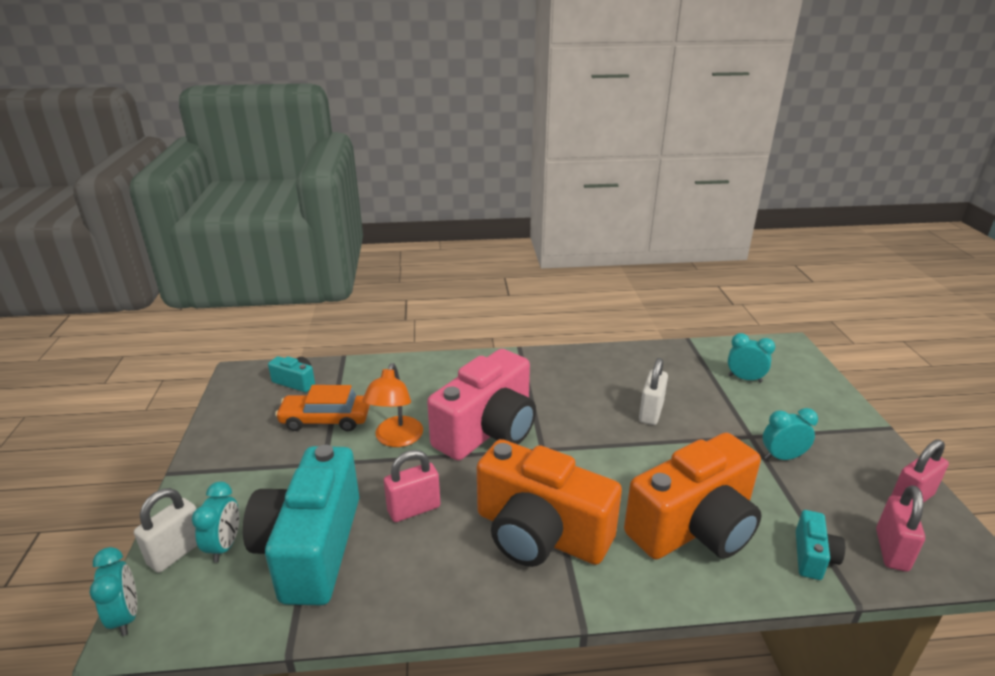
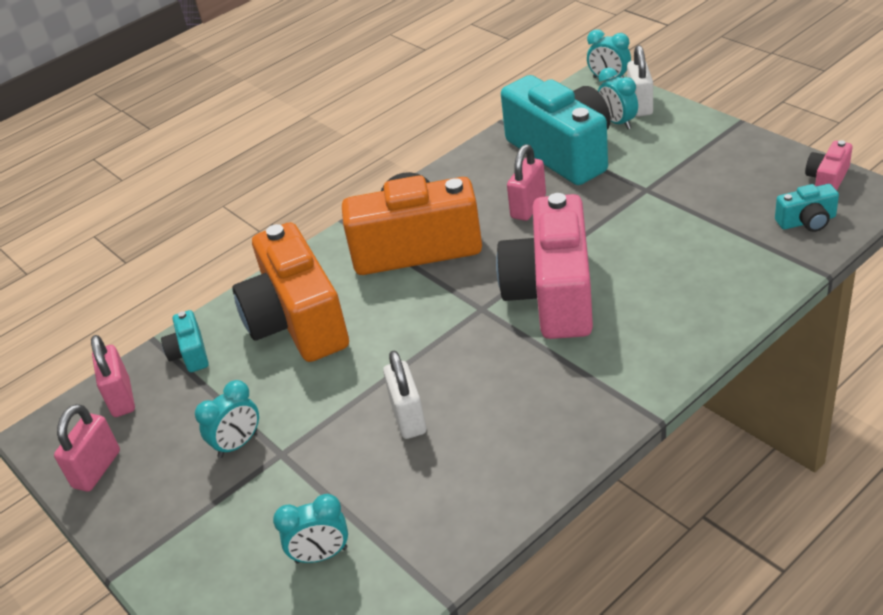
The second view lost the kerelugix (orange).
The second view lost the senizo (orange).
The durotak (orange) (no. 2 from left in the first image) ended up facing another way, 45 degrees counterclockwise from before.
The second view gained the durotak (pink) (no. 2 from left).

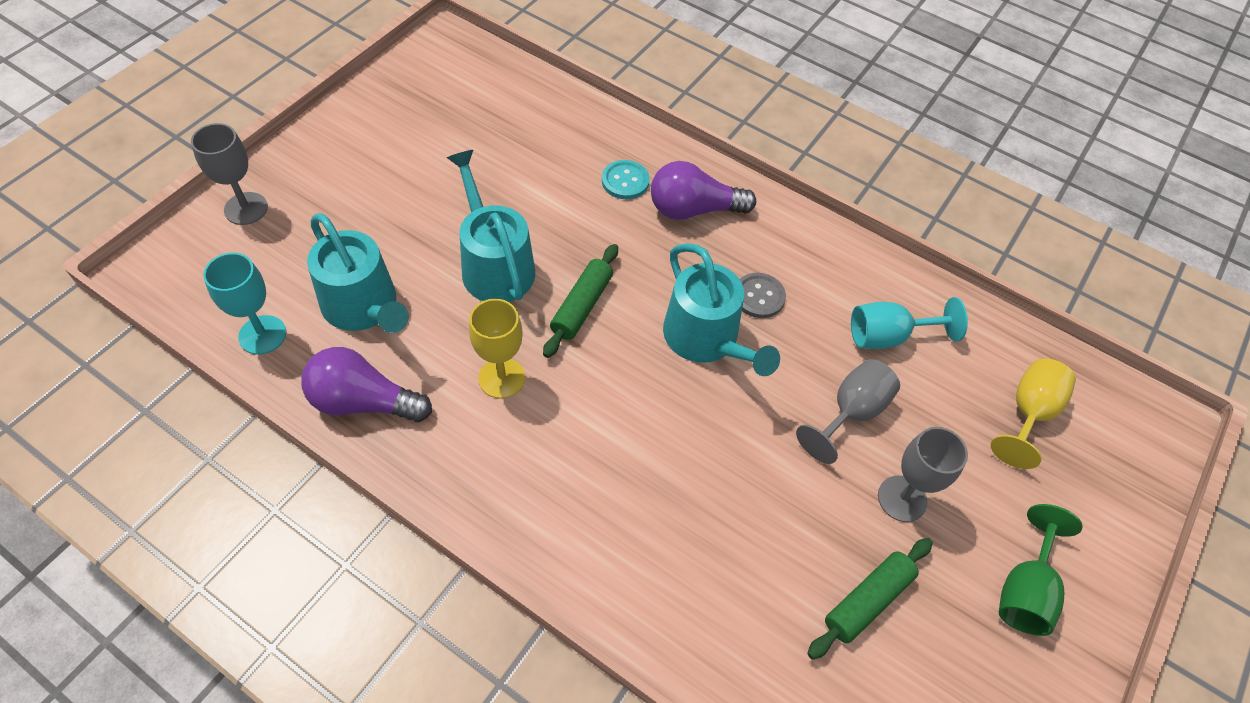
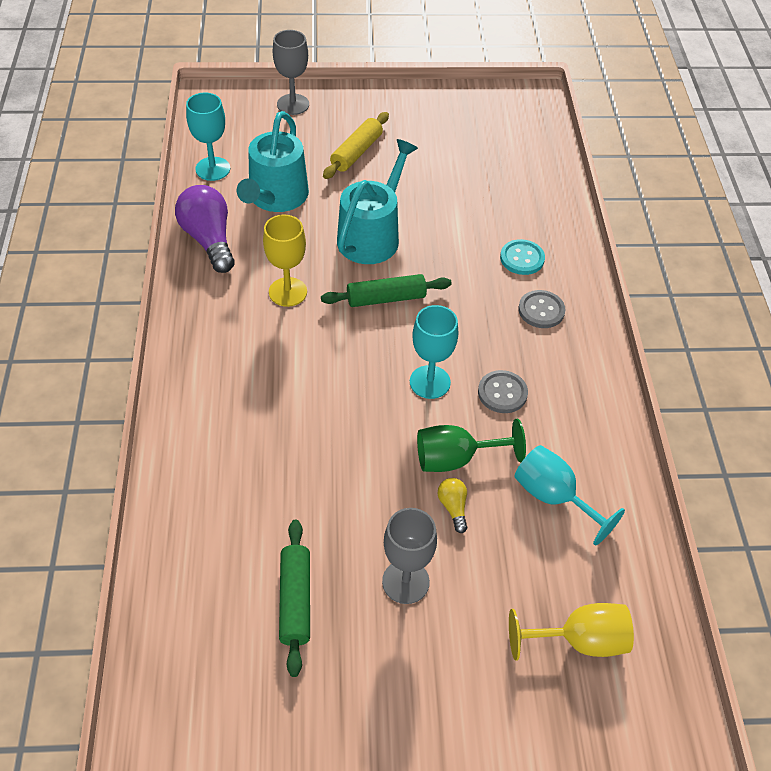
Where the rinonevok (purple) (no. 2 from left) stood, the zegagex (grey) (no. 2 from left) came to stand.
Where the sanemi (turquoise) (no. 3 from left) stood, the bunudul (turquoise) (no. 2 from left) came to stand.
Where the bunudul (grey) (no. 2 from left) stood, the rinonevok (yellow) came to stand.
The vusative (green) (no. 2 from left in the first image) ended up facing another way, 75 degrees clockwise from before.
The bunudul (green) ended up elsewhere.
The second view gained the vusative (yellow).

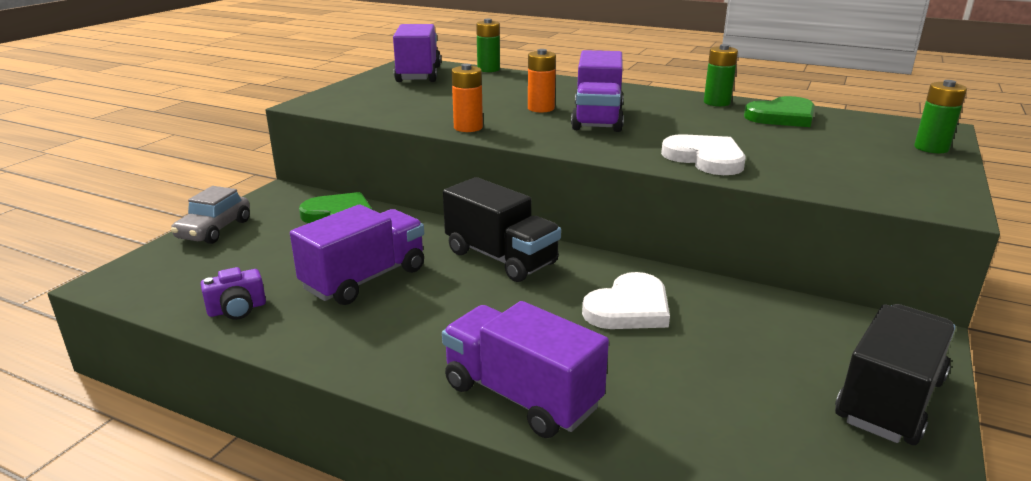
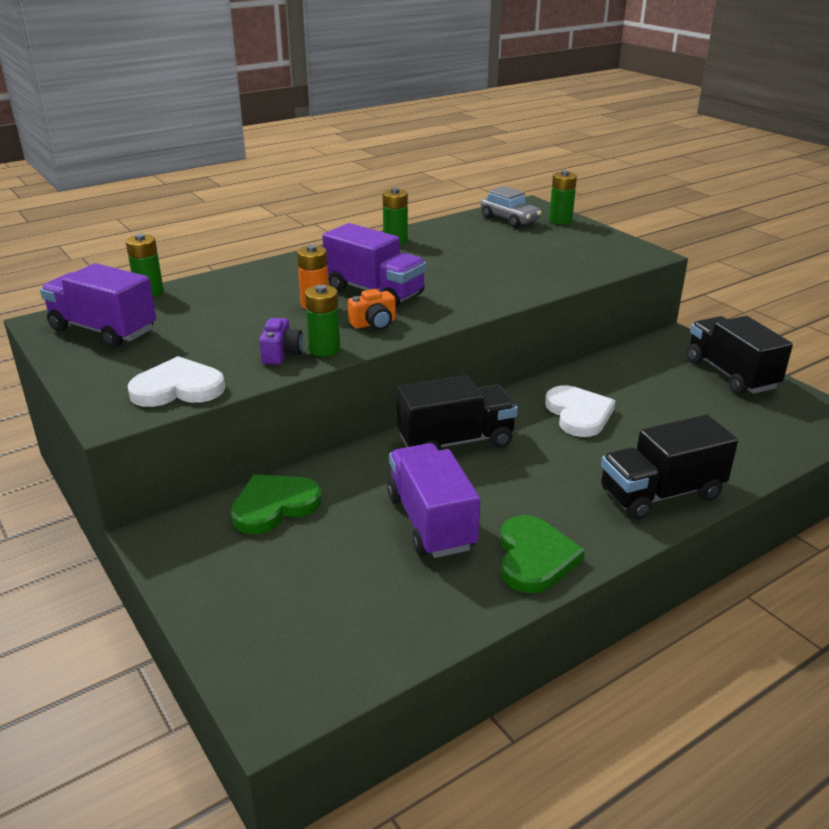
The kerelugix (grey) ended up elsewhere.
The durotak (purple) ended up elsewhere.
What was the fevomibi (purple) (no. 3 from left) turned into the fevomibi (black) (no. 2 from left).
What was the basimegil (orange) (no. 1 from left) turned into the basimegil (green) (no. 2 from left).
The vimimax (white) (no. 2 from left in the first image) ended up elsewhere.
The vimimax (green) (no. 2 from left) ended up elsewhere.
The second view gained the durotak (orange).

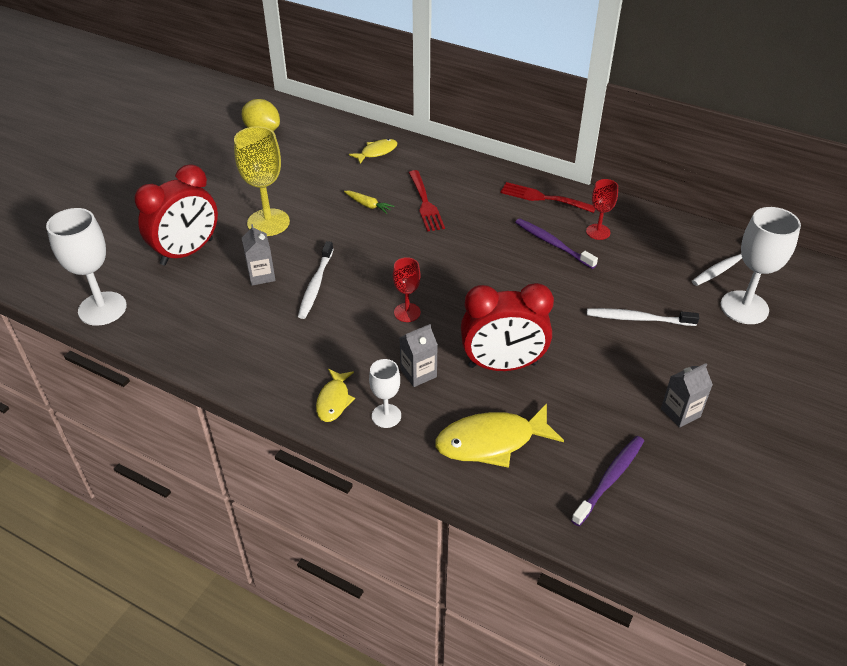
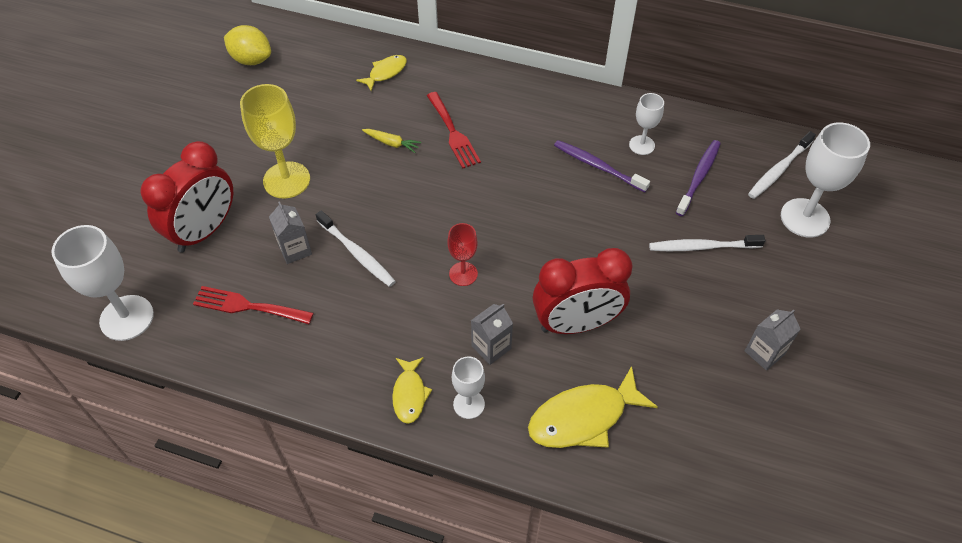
The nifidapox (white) (no. 1 from left) ended up facing another way, 45 degrees counterclockwise from before.
The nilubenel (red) (no. 2 from left in the first image) ended up elsewhere.
The nifidapox (purple) (no. 2 from left) ended up elsewhere.
What was the bunudul (red) (no. 2 from left) turned into the bunudul (white) (no. 3 from left).

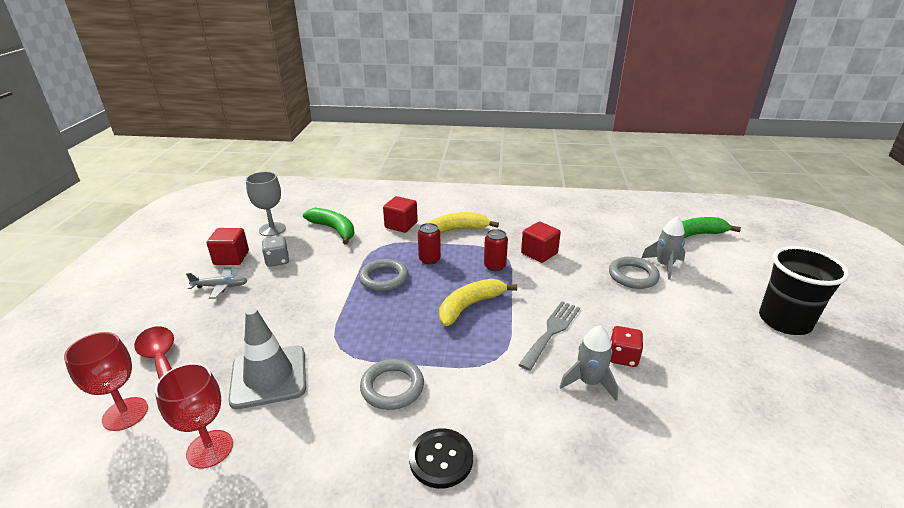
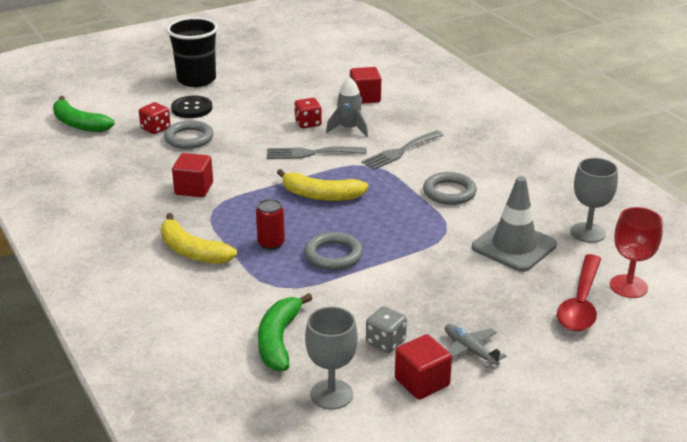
What was the bunudul (red) (no. 2 from left) turned into the bunudul (grey) (no. 2 from left).
The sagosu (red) (no. 2 from left) ended up elsewhere.
The zegagex (black) ended up elsewhere.
The second view lost the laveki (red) (no. 2 from left).
Where the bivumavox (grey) (no. 2 from left) stood, the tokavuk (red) (no. 1 from left) came to stand.
The second view gained the nilubenel (grey) (no. 2 from left).

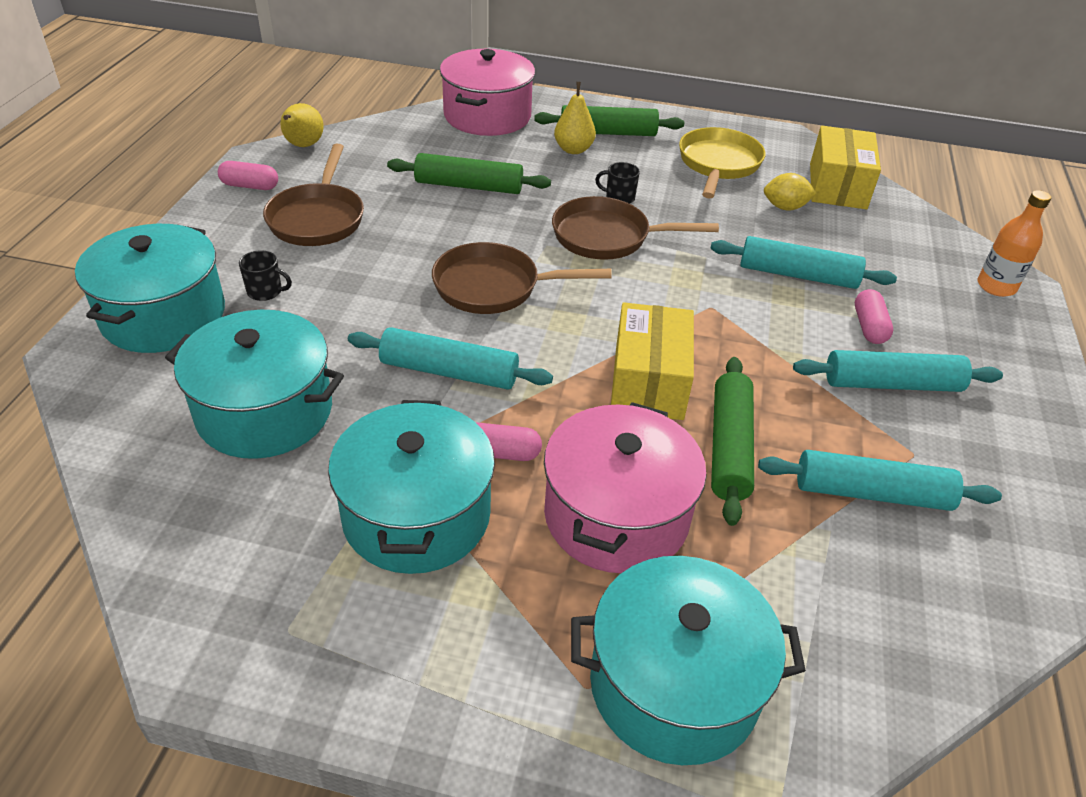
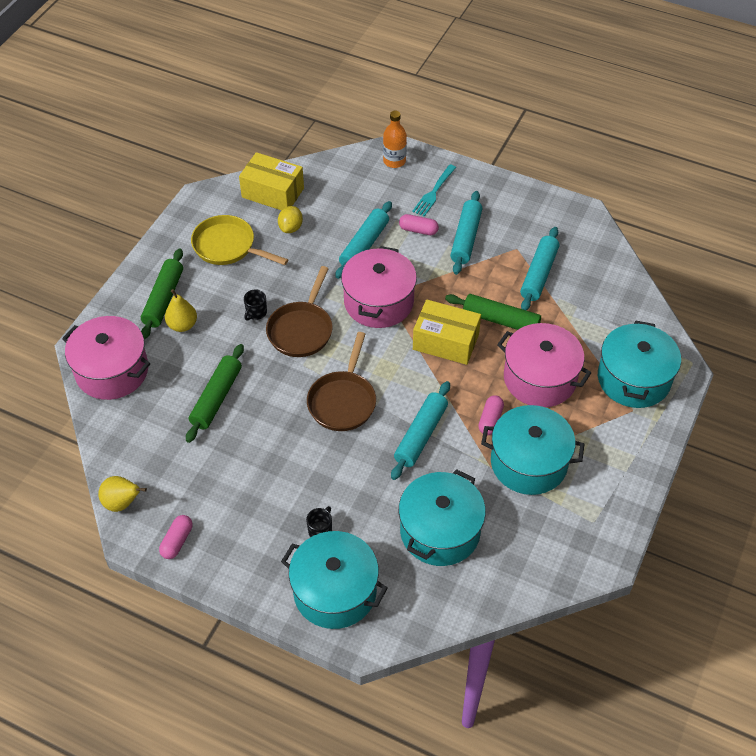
The second view lost the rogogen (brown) (no. 1 from left).
The second view gained the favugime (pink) (no. 2 from left).
The second view gained the nilubenel (turquoise).

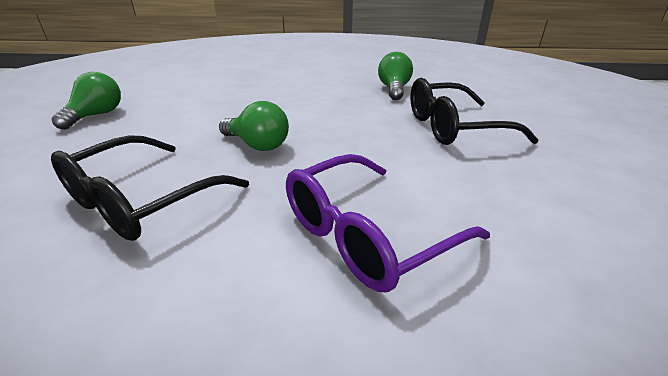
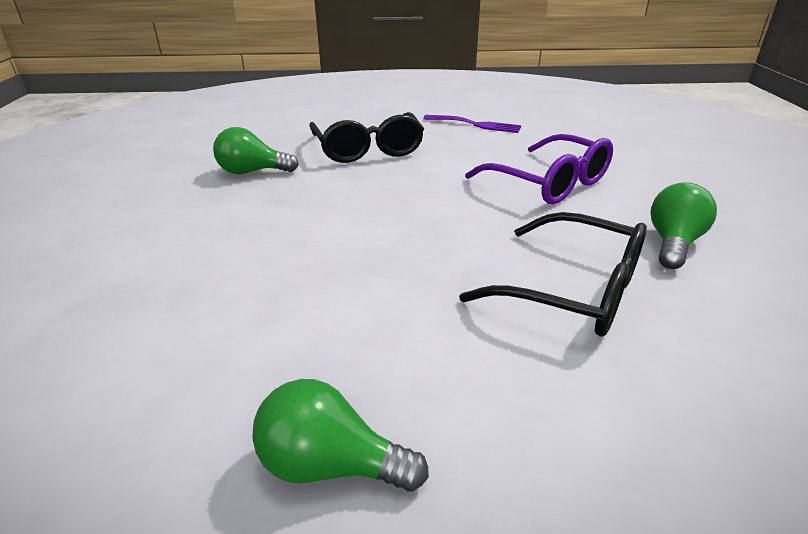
The rinonevok (green) (no. 2 from left in the first image) ended up elsewhere.
The second view gained the nilubenel (purple).

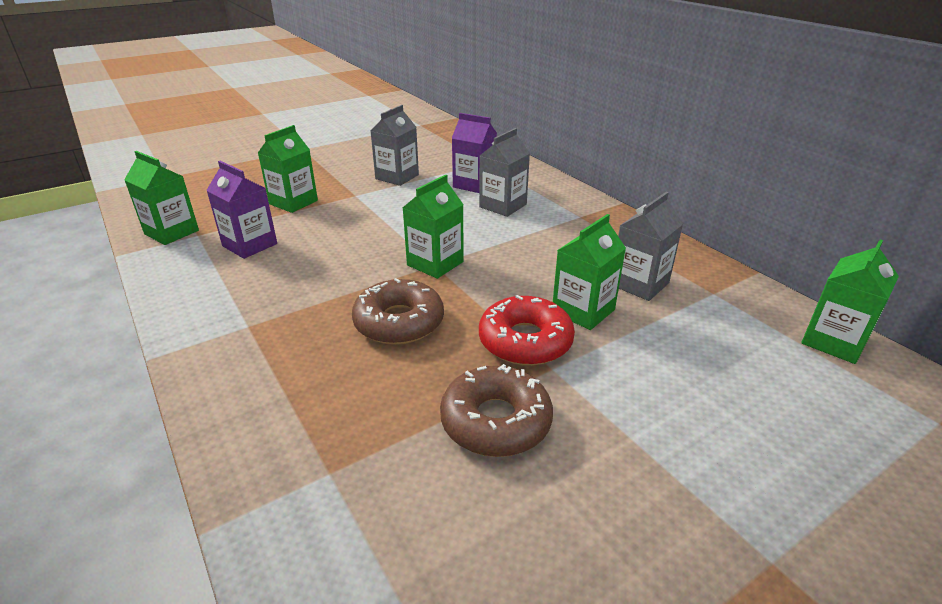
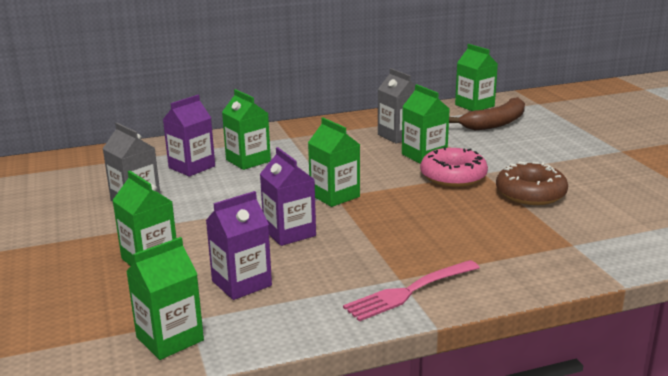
The second view lost the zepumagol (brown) (no. 1 from left).
What was the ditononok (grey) (no. 2 from left) turned into the ditononok (green) (no. 3 from left).
What was the zepumagol (red) turned into the zepumagol (pink).
The second view gained the ditononok (purple) (no. 3 from left).
The second view gained the nilubenel (pink).
The second view gained the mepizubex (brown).

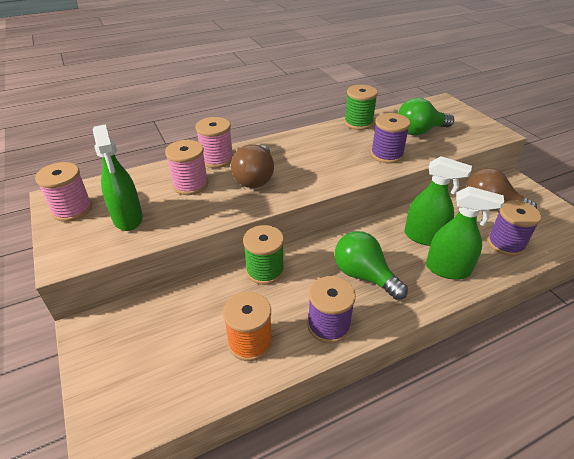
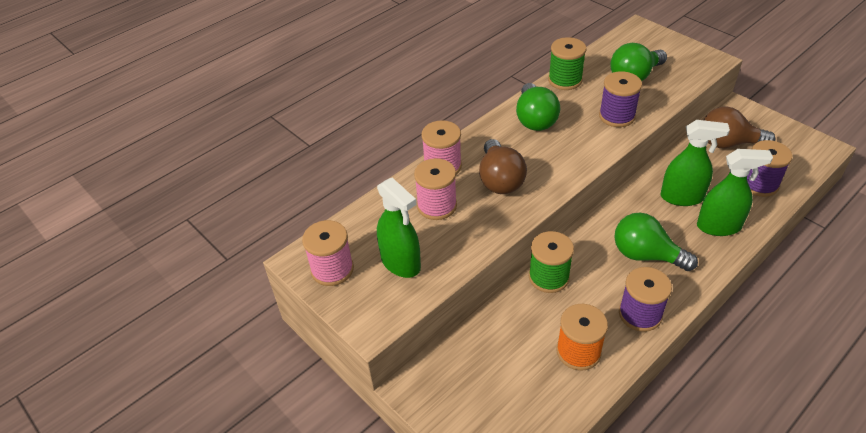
The second view gained the rinonevok (green) (no. 1 from left).

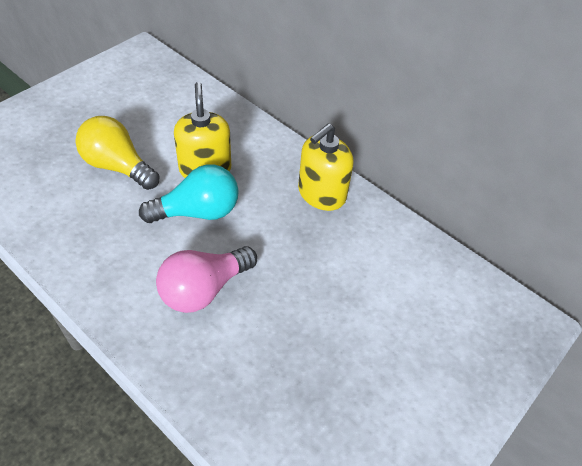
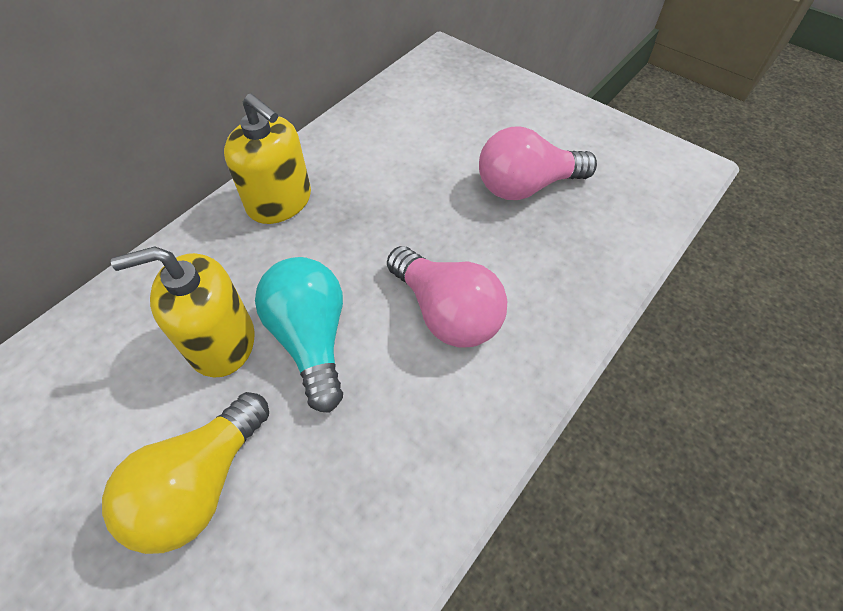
The second view gained the rinonevok (pink) (no. 2 from left).

